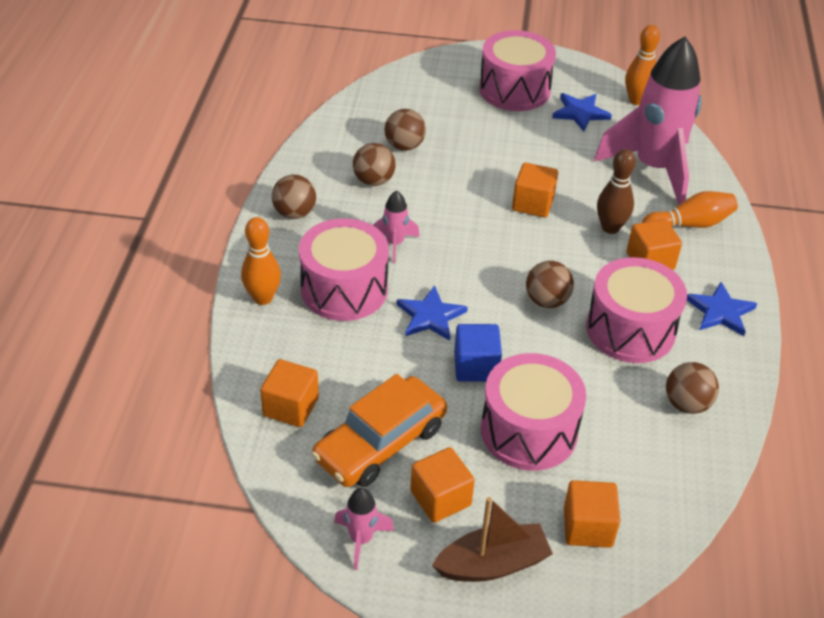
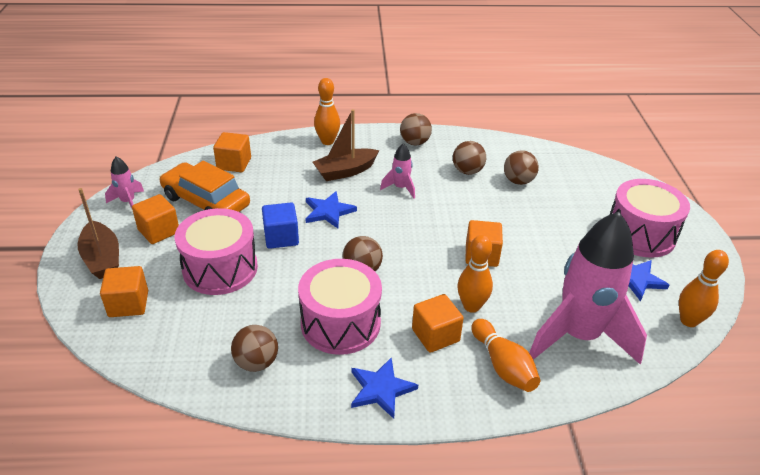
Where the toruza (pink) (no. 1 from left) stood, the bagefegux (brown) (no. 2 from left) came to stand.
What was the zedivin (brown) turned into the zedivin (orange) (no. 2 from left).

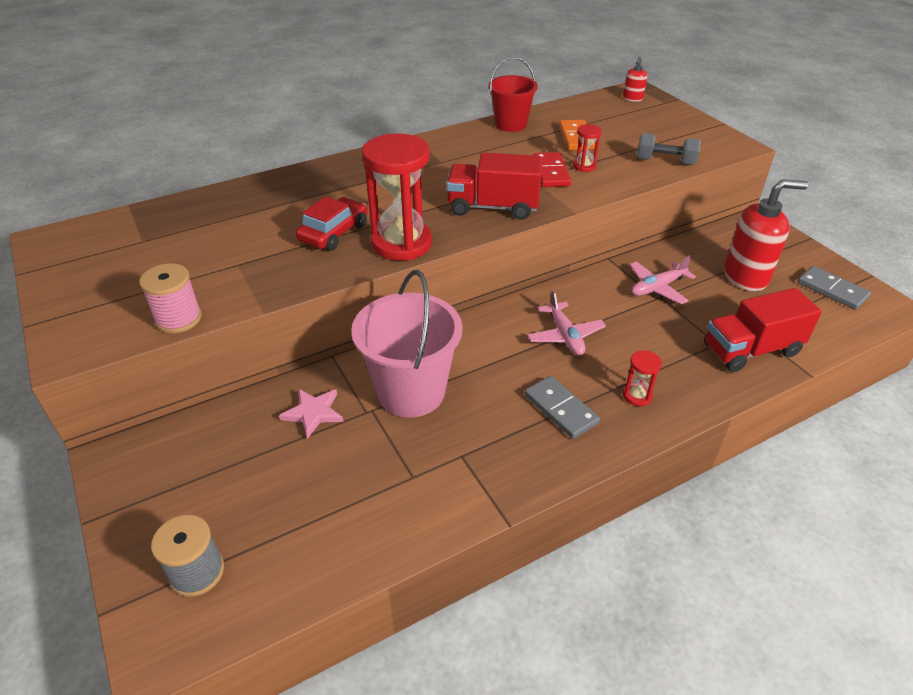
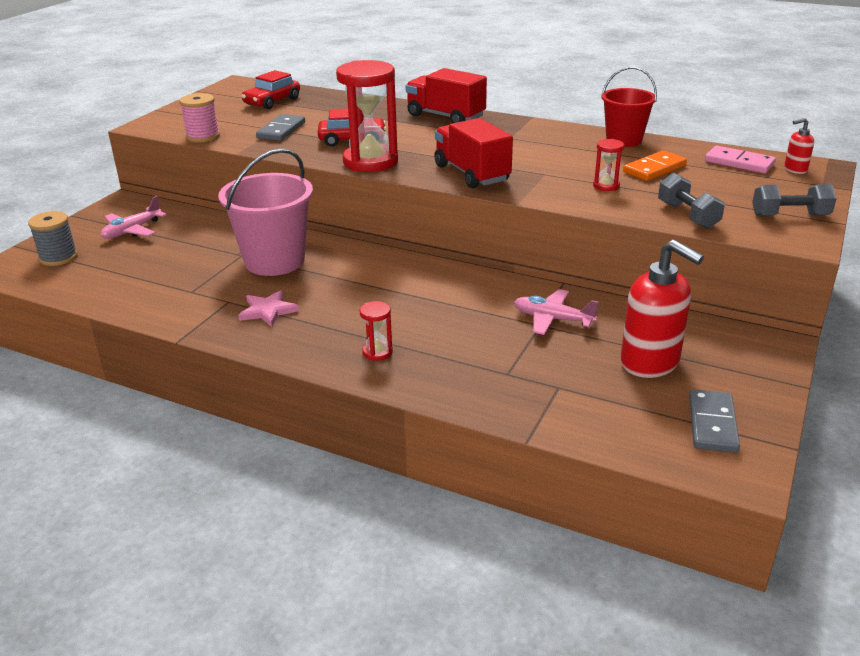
The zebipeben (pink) ended up elsewhere.
The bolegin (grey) (no. 1 from left) ended up elsewhere.
The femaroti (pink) (no. 1 from left) ended up elsewhere.
The second view lost the bolegin (red).
The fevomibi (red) (no. 2 from left in the first image) ended up elsewhere.
The second view gained the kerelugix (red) (no. 1 from left).
The second view gained the bolegin (pink).
The second view gained the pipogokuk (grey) (no. 2 from left).

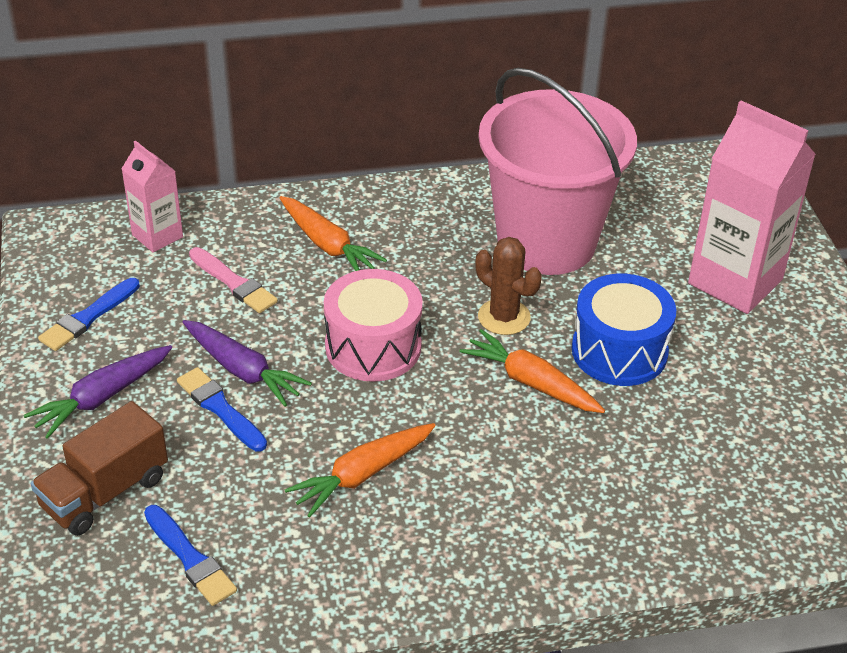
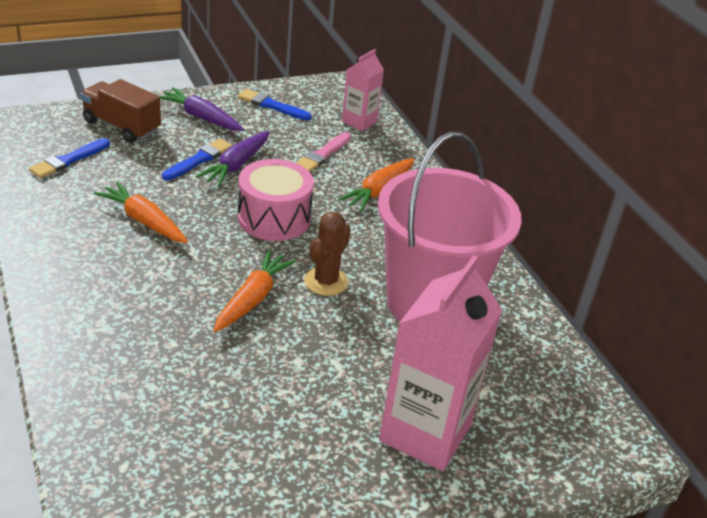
The second view lost the toruza (blue).

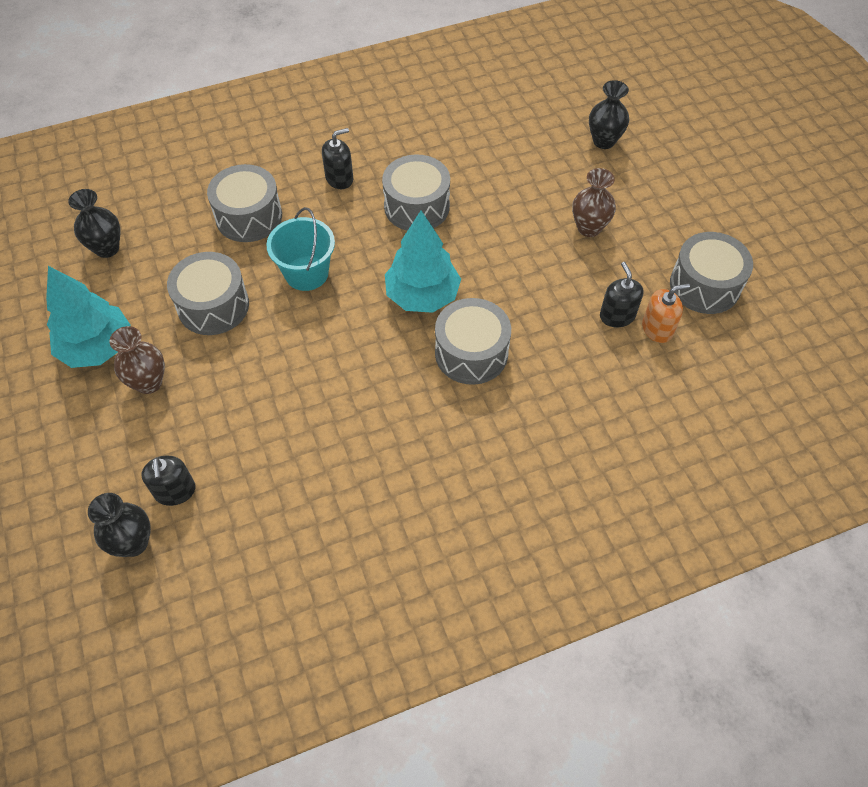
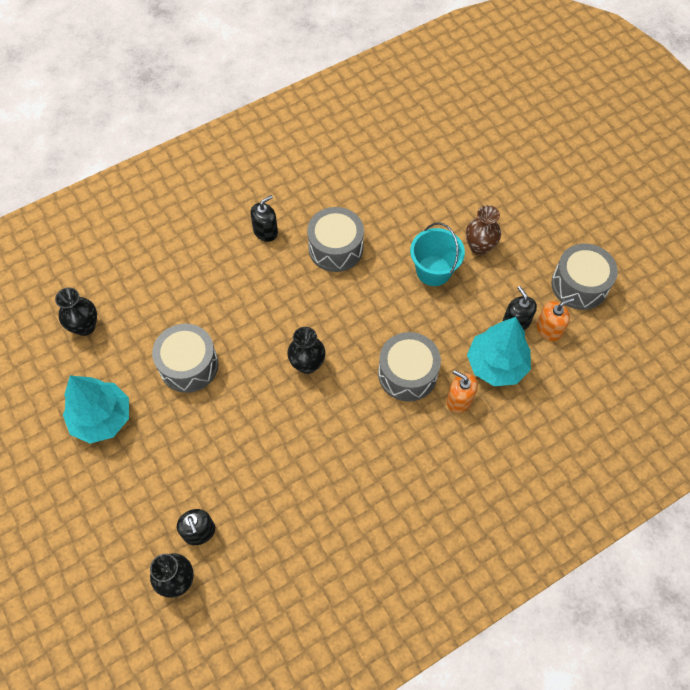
The second view lost the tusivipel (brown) (no. 1 from left).
The second view lost the toruza (grey) (no. 2 from left).
The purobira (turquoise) ended up elsewhere.
The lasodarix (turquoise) (no. 2 from left) ended up elsewhere.
The tusivipel (black) (no. 3 from left) ended up elsewhere.
The second view gained the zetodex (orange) (no. 1 from left).

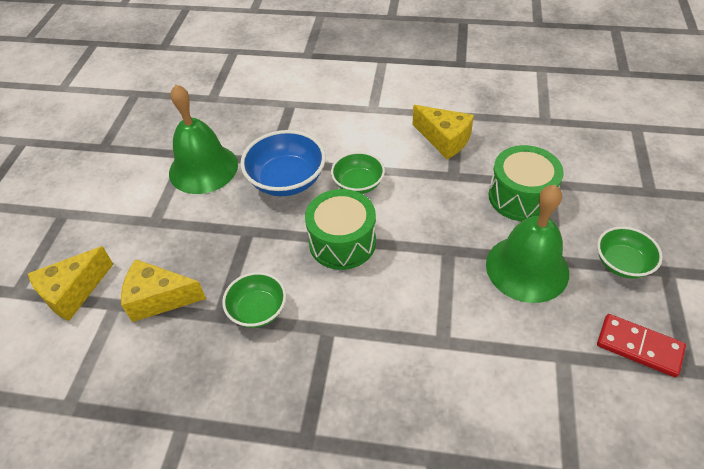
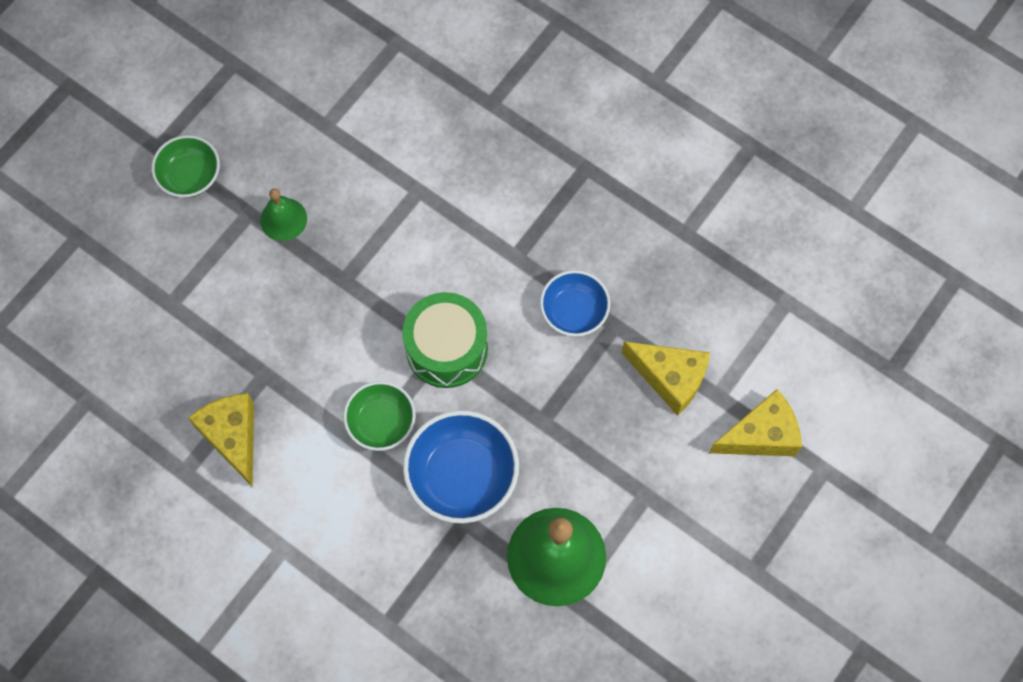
What was the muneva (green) (no. 1 from left) turned into the muneva (blue) (no. 2 from left).
The size of the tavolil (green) (no. 2 from left in the first image) changed by a factor of 0.51.
The second view lost the toruza (green) (no. 2 from left).
The second view lost the bolegin (red).

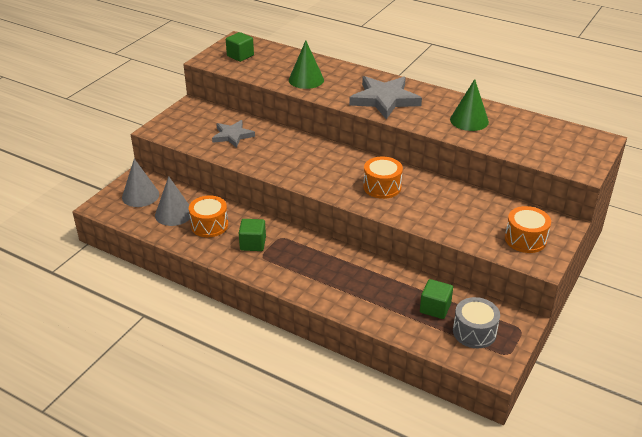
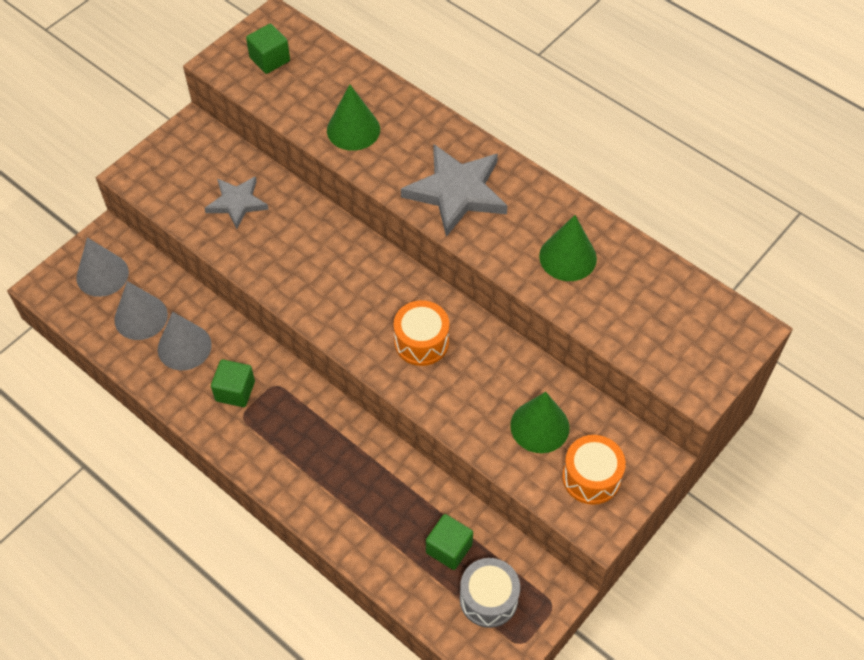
Where the toruza (orange) (no. 1 from left) stood, the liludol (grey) (no. 3 from left) came to stand.
The second view gained the liludol (green) (no. 2 from left).

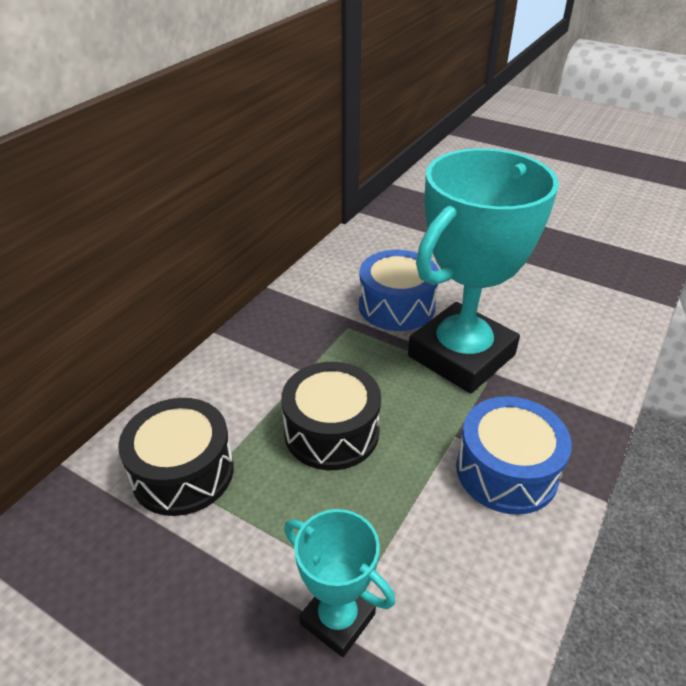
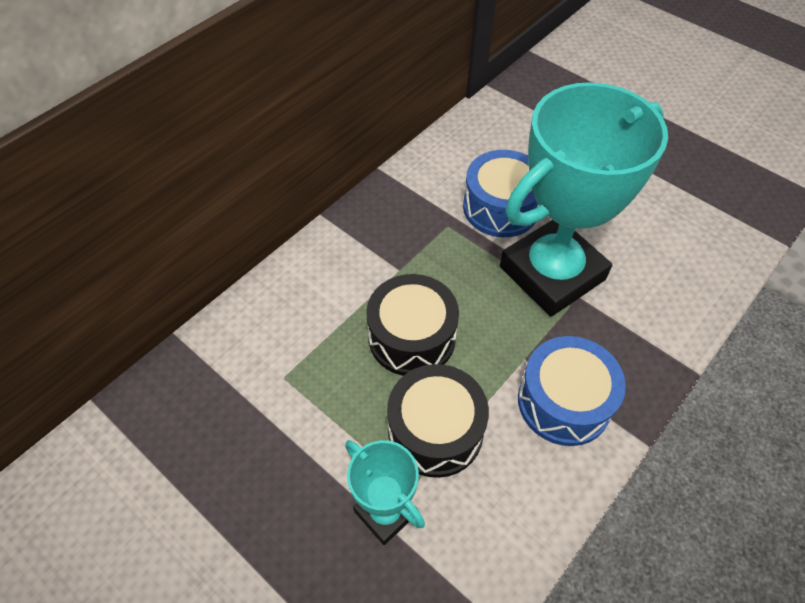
The toruza (black) (no. 1 from left in the first image) ended up elsewhere.

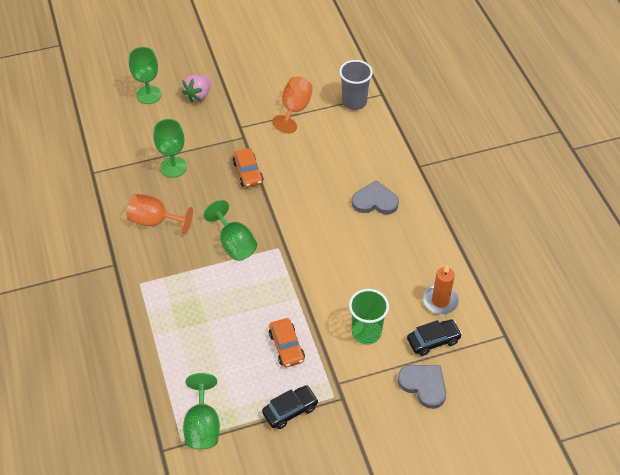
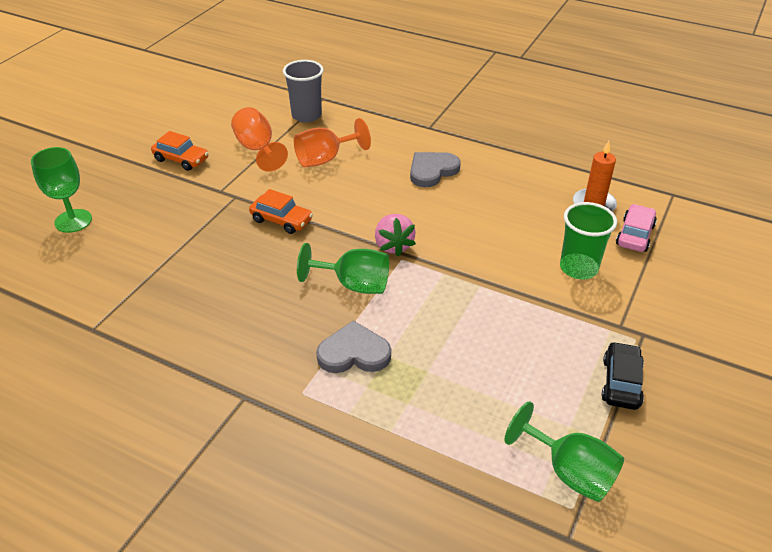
The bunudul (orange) (no. 1 from left in the first image) ended up elsewhere.
The second view lost the bunudul (green) (no. 2 from left).
The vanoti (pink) ended up elsewhere.
The kerelugix (orange) (no. 2 from left in the first image) ended up elsewhere.
The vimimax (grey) (no. 2 from left in the first image) ended up elsewhere.
What was the kerelugix (black) (no. 2 from left) turned into the kerelugix (pink).

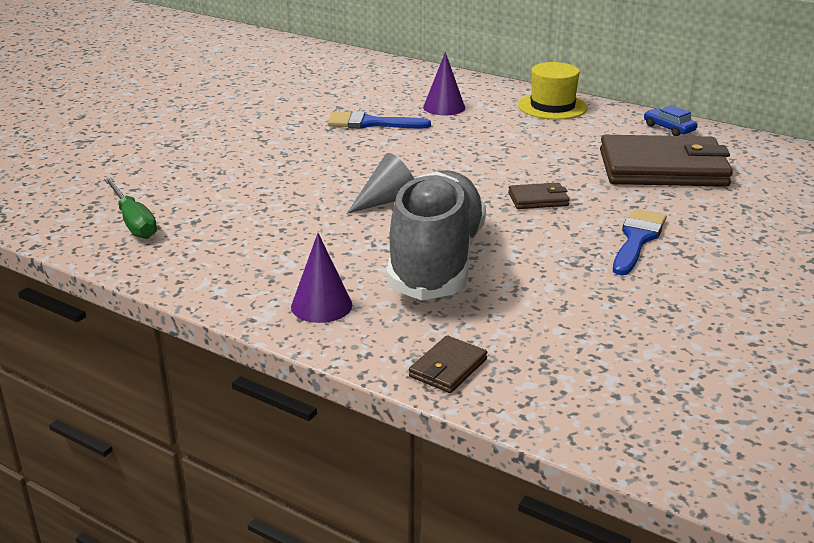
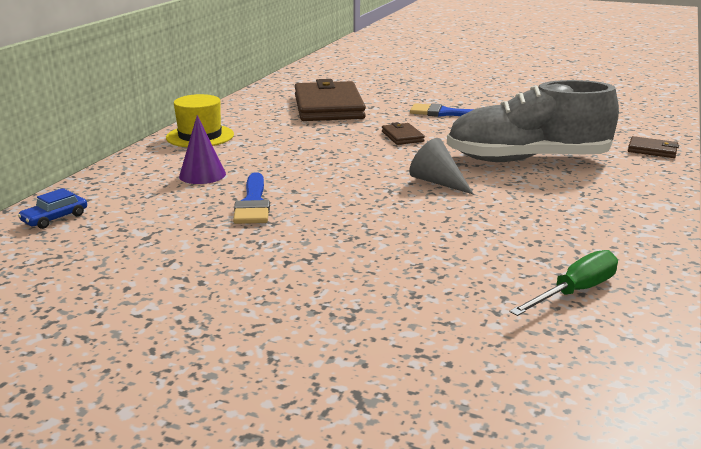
The second view lost the liludol (purple) (no. 1 from left).
The kerelugix (blue) ended up elsewhere.

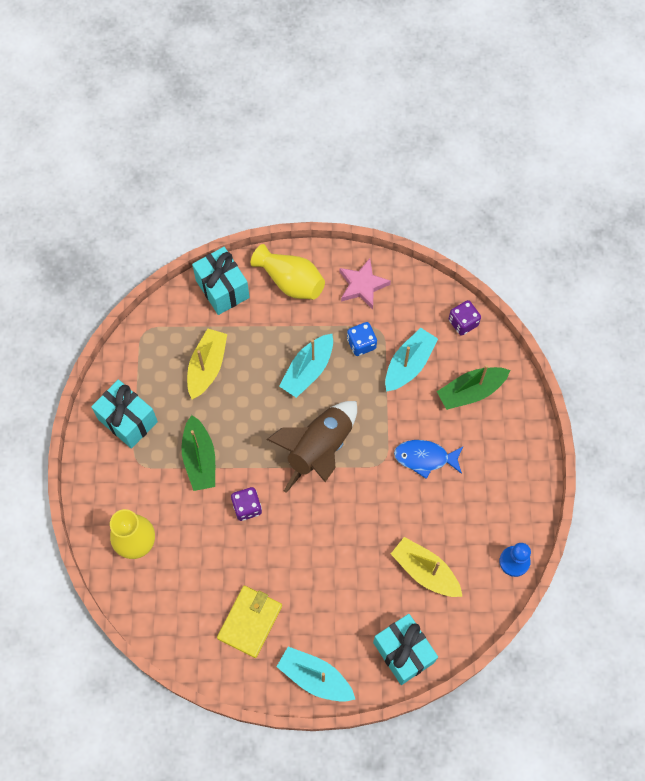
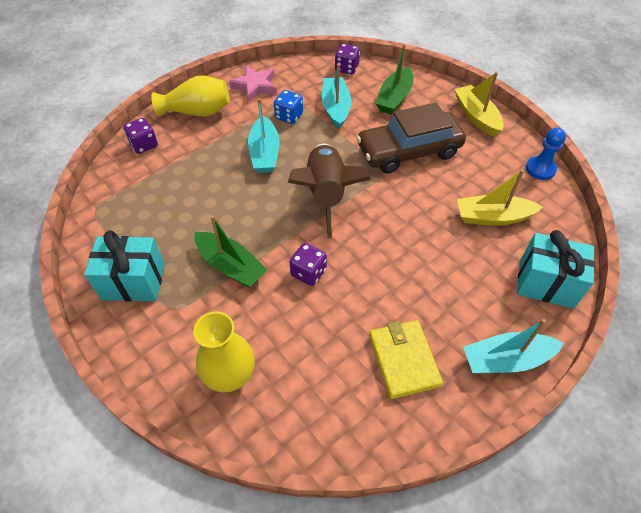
The bagefegux (yellow) (no. 1 from left) ended up elsewhere.
Where the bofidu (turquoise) (no. 2 from left) stood, the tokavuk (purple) (no. 1 from left) came to stand.
Where the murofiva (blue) stood, the kerelugix (brown) came to stand.

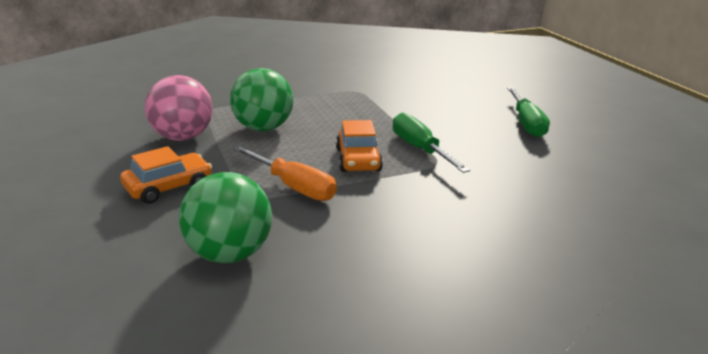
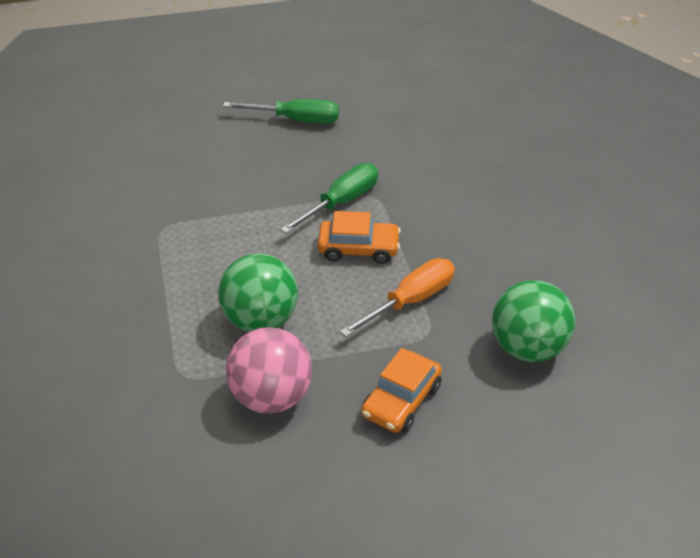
The kerelugix (orange) (no. 1 from left in the first image) ended up facing another way, 120 degrees counterclockwise from before.
The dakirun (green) (no. 1 from left in the first image) ended up facing another way, 150 degrees clockwise from before.

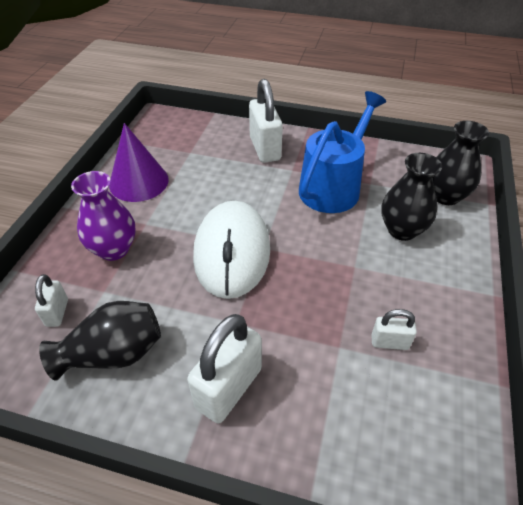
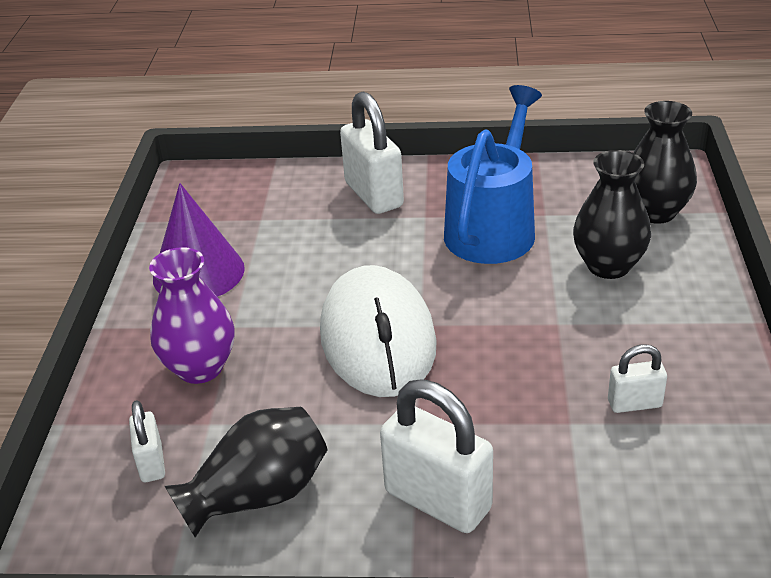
The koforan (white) (no. 2 from left in the first image) ended up facing another way, 75 degrees counterclockwise from before.

